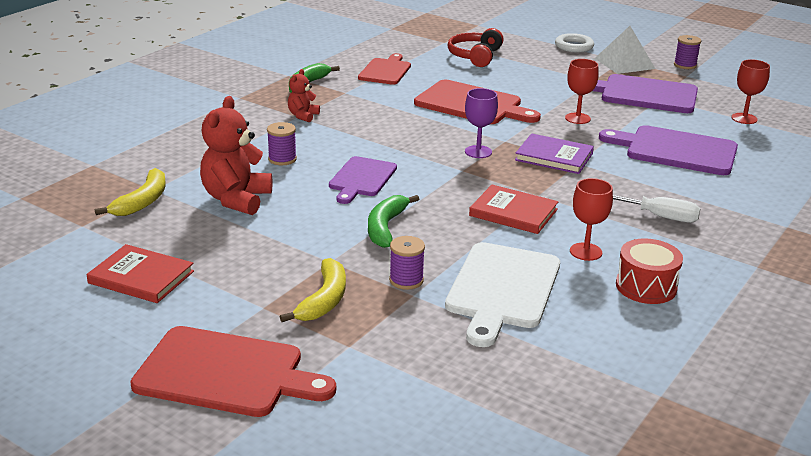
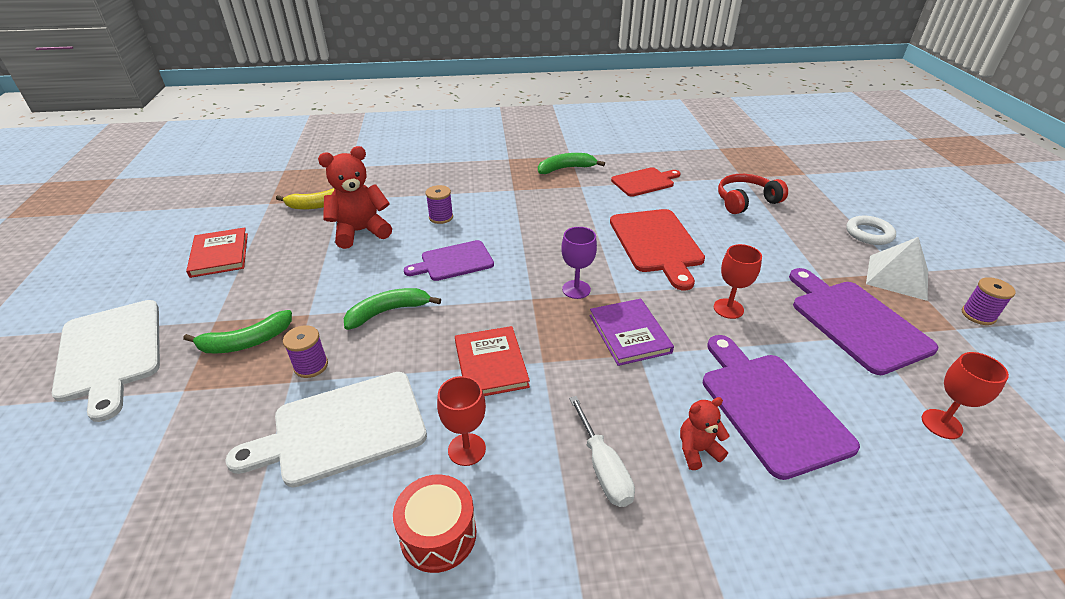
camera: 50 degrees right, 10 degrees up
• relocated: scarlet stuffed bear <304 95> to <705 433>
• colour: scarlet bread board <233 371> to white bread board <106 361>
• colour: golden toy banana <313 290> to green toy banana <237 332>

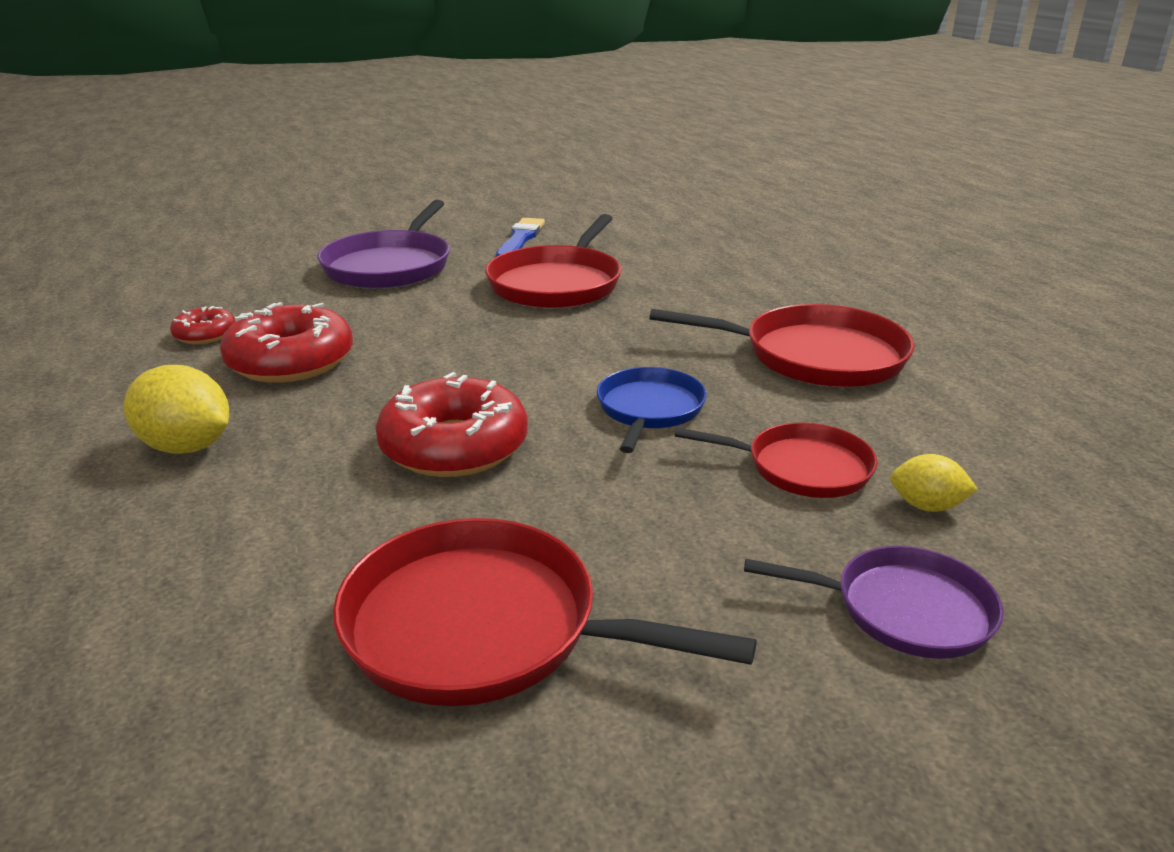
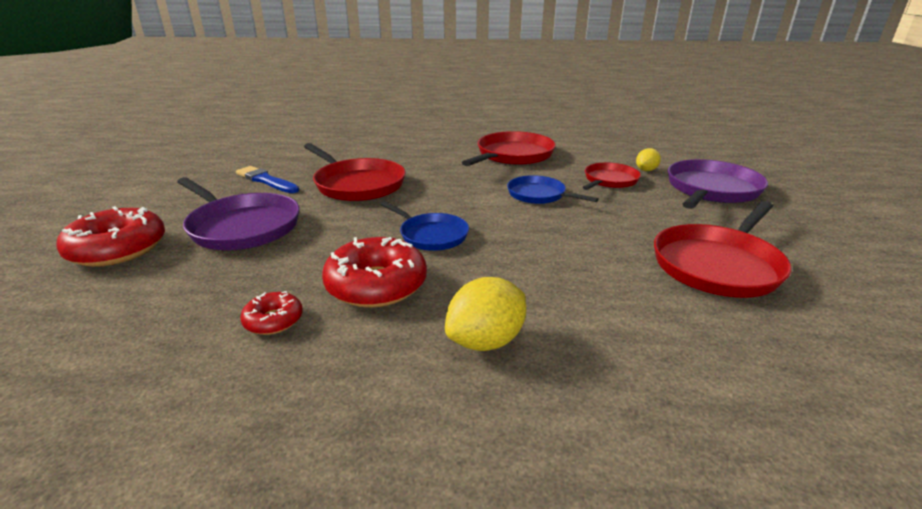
camera: 65 degrees left, 0 degrees up
• appeared: royal blue frying pan <425 226>
• relocated: scarlet glazed donut <451 424> to <110 236>
• size: violet frying pan <874 602> = <718 184> x1.62

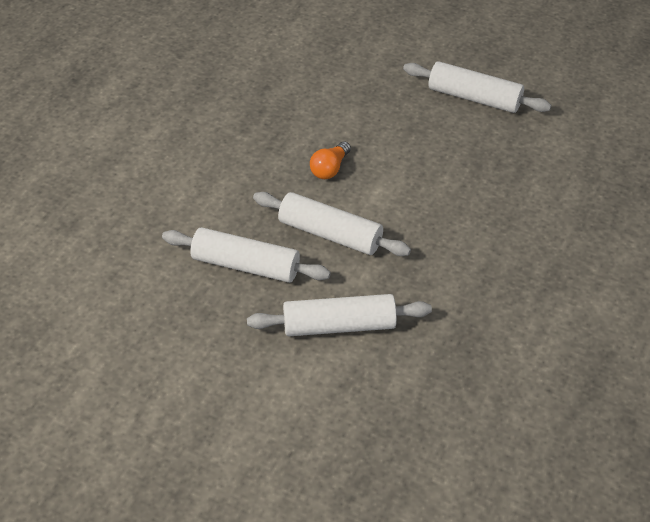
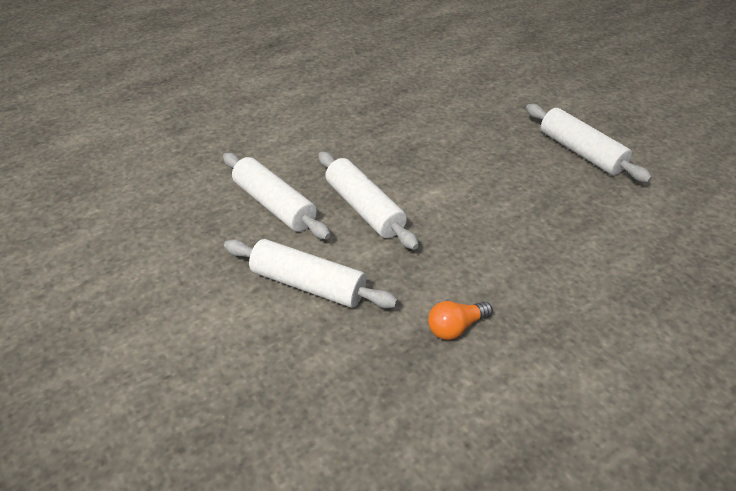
camera: 30 degrees right, 5 degrees down
• relocated: bright orange light bulb <330 160> to <460 320>

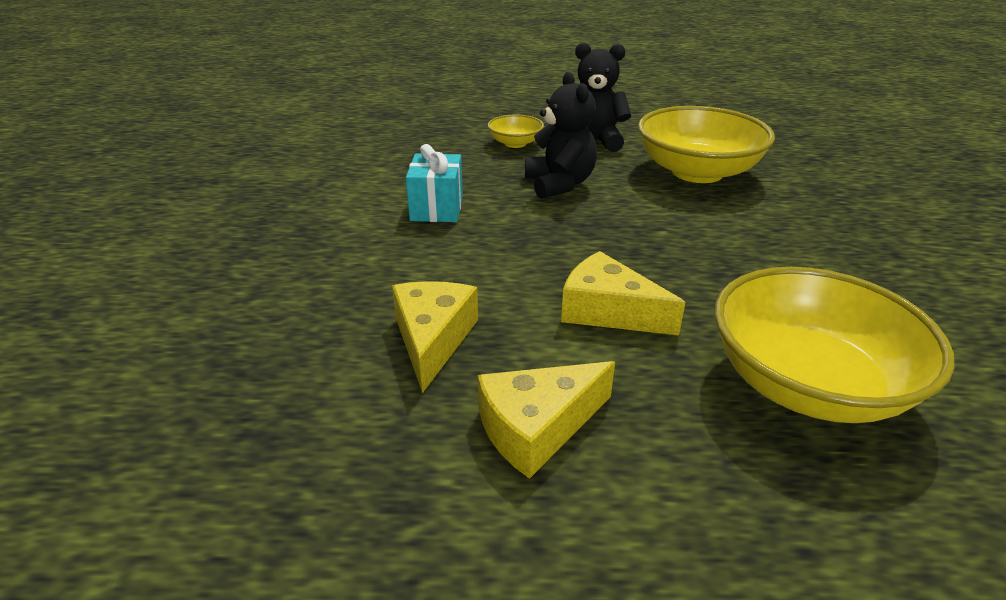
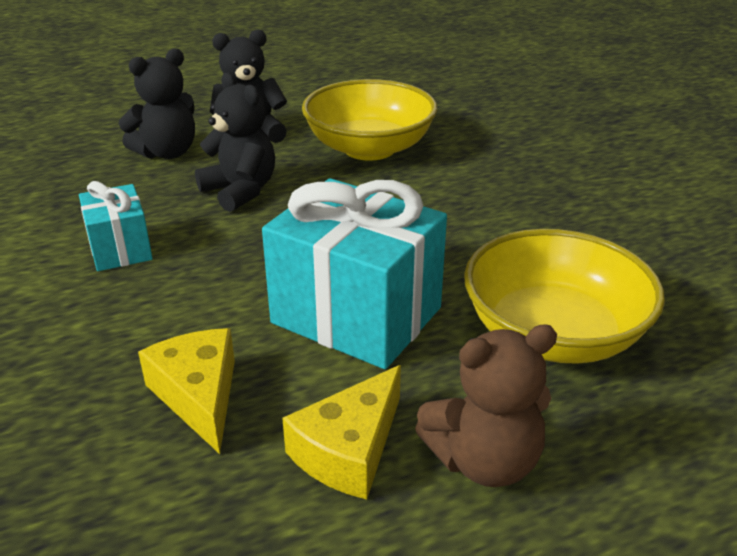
camera: 25 degrees left, 0 degrees up
• appeared: dark brown stuffed bear <486 405>
• exchanged: golden serving bowl <516 131> to jet-black stuffed bear <156 103>
• exchanged: golden piece of cheese <623 293> to teal gift <354 273>

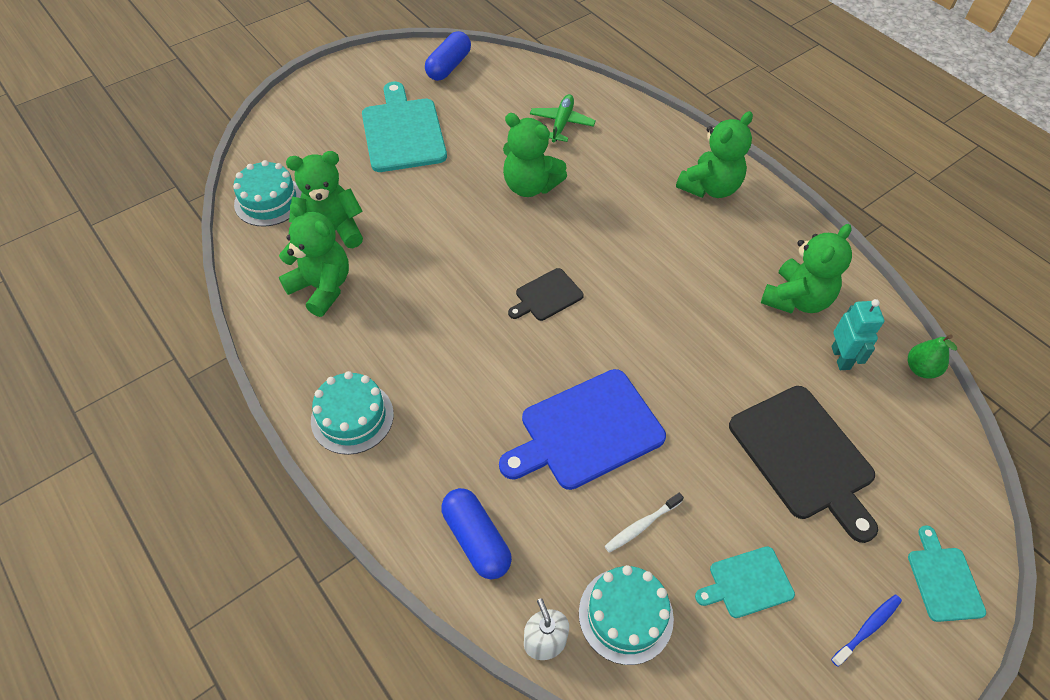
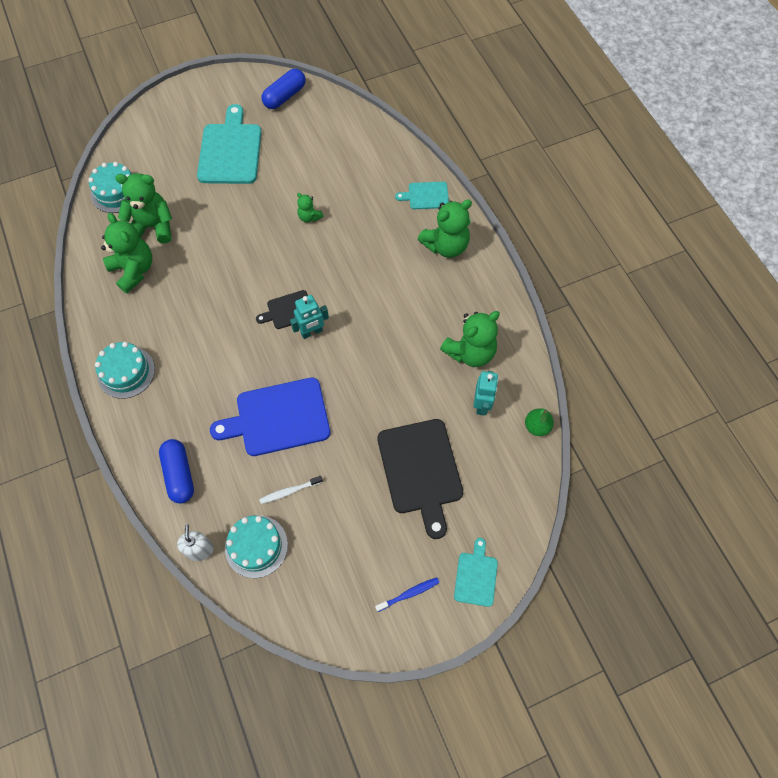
camera: 15 degrees right, 10 degrees up
• missing: green toy plane <563 118>
• appeared: teal robot figure <309 317>
• relocated: teal bread board <745 582> to <422 195>
• size: green stuffed bear <535 155> = <310 207> x0.50

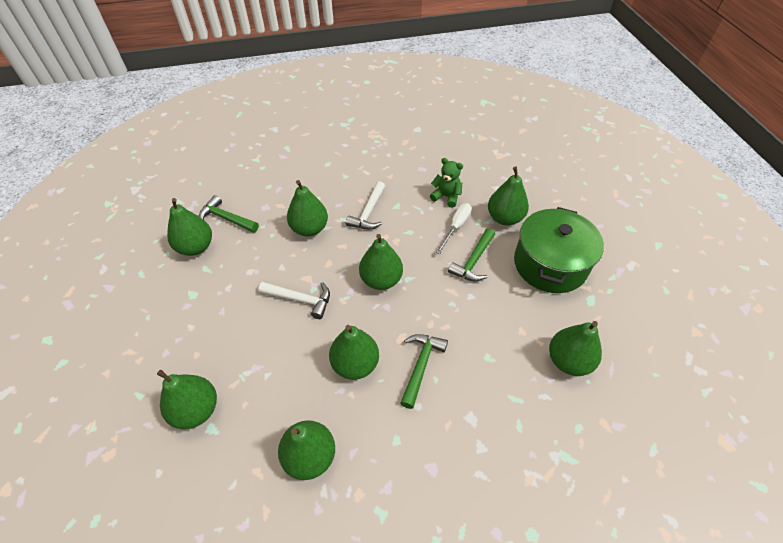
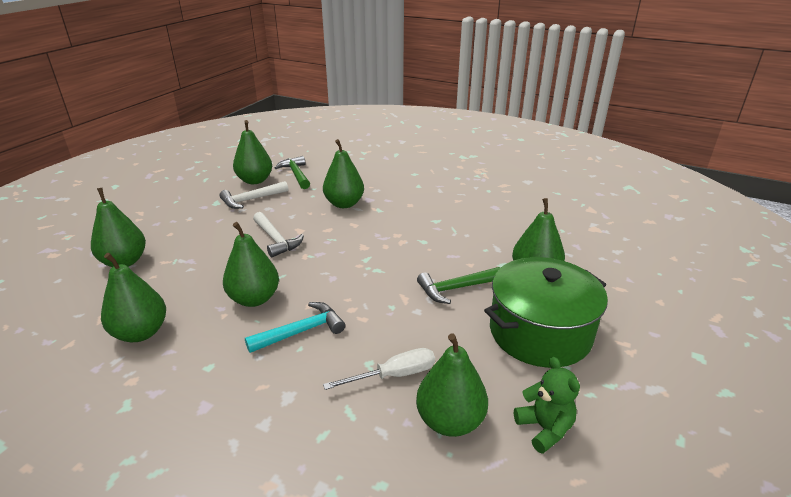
camera: 40 degrees right, 20 degrees down
• missing: green toy pear <381 262>
• relocated: white claw hammer <365 205> to <253 195>
• relocated: green stuffed bear <446 183> to <547 405>
• relocated: white hand screwdriver <454 228> to <379 369>
• colour: green claw hammer <424 371> to teal claw hammer <295 327>

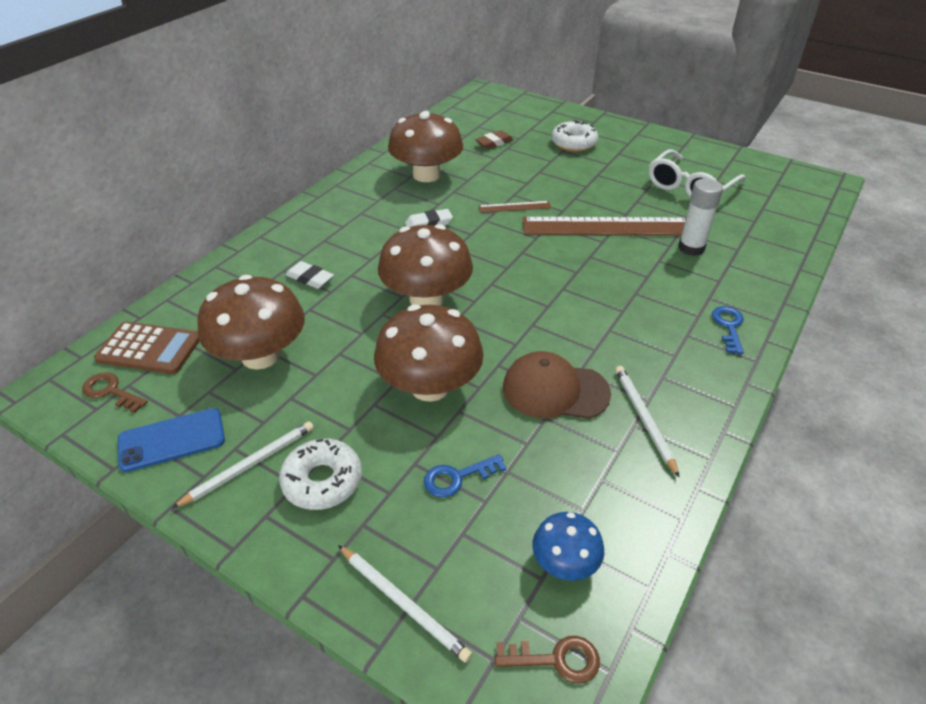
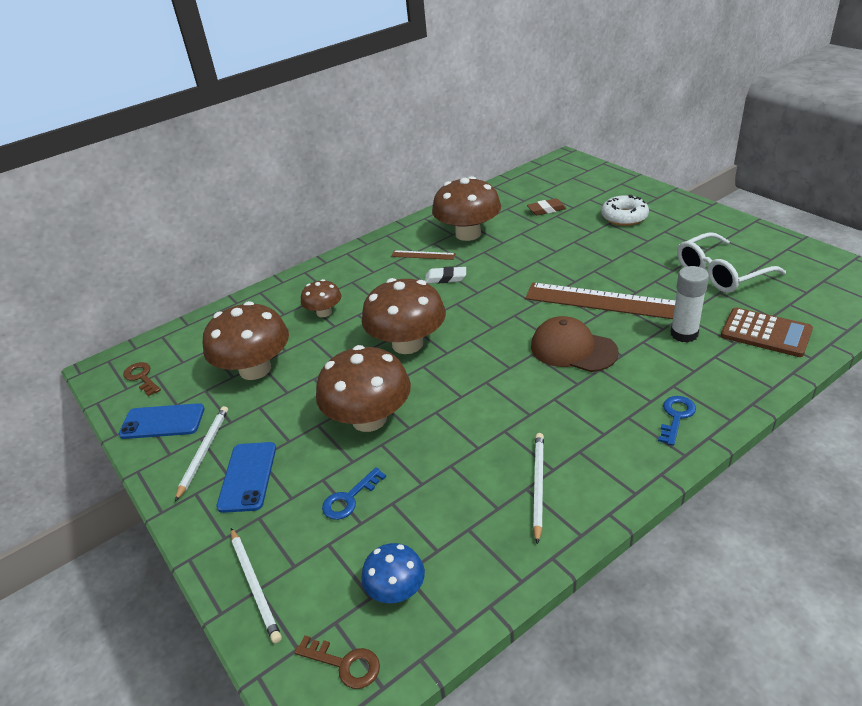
camera: 25 degrees right, 5 degrees down
• relocated: dark brown calculator <147 347> to <767 332>
• relocated: dark brown straightedge <515 207> to <423 255>
• relocated: dark brown cap <557 385> to <575 344>
• exchanged: white glazed donut <320 474> to royal blue mobile phone <246 477>
• exchanged: white eraser <309 275> to dark brown fungus <321 298>
• spun: white pencil <243 464> = <201 454> 60 degrees counterclockwise
• spun: royal blue key <465 476> = <354 493> 45 degrees counterclockwise

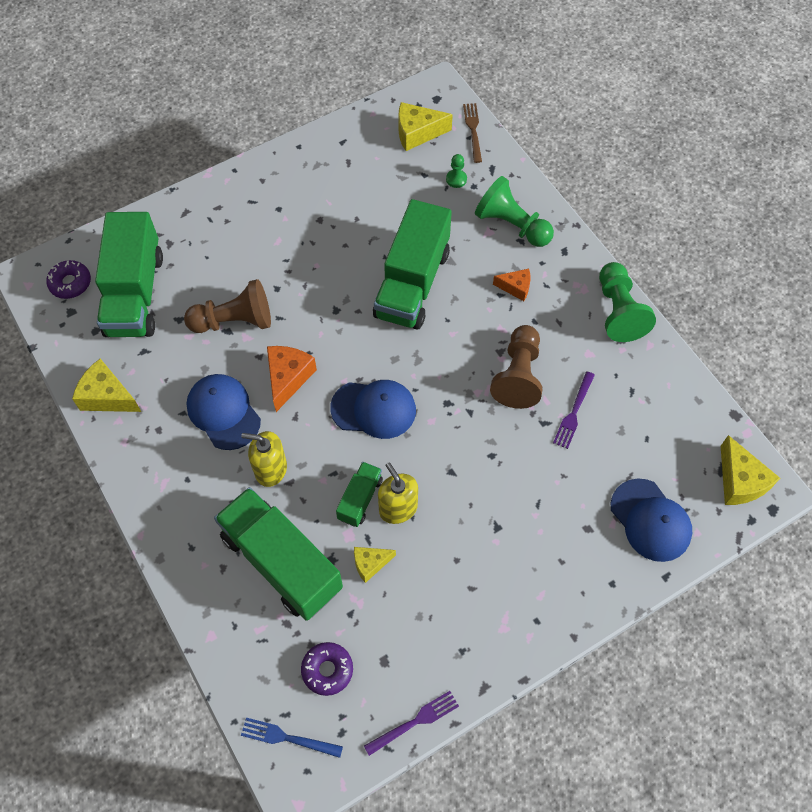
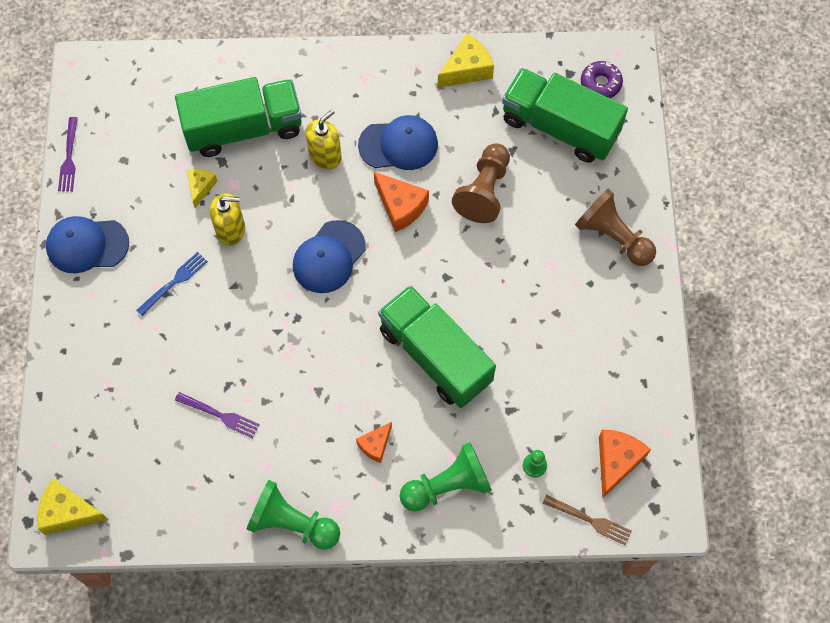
camera: 120 degrees right, 5 degrees up
• missing: violet glazed donut <327 669>
• missing: green toy truck <359 494>
• relocated: royal blue dinner fork <292 737> to <172 284>
• relocated: dark brown pawn <516 367> to <615 227>
• relocated: royal blue cap <651 520> to <87 245>
• colour: golden piece of cheese <425 126> to bright orange piece of cheese <625 464>
• spun: violet dinner fork <574 410> = <217 415> 150 degrees clockwise

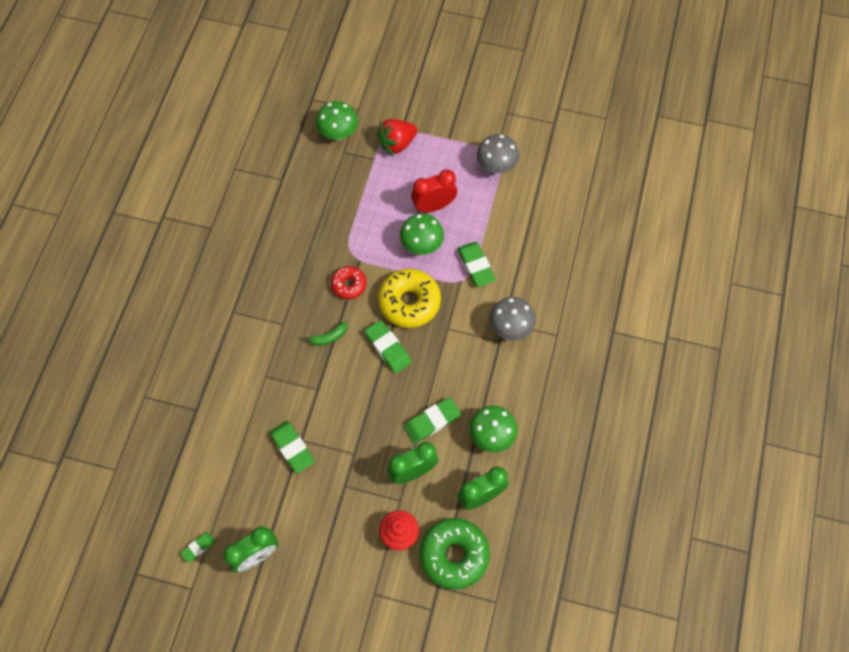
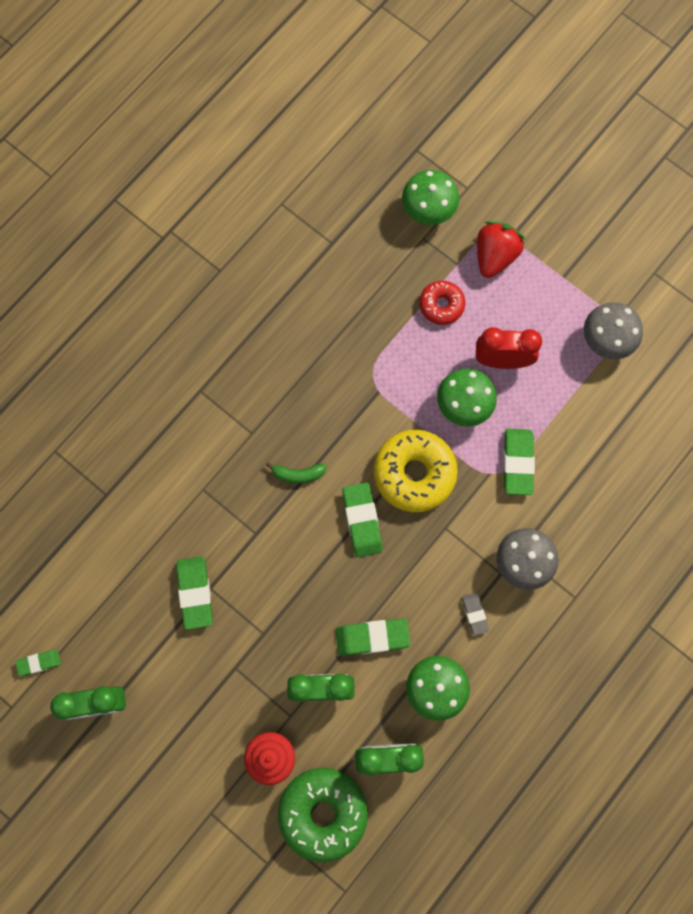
camera: 25 degrees right, 10 degrees up
• appeared: ash-grey eraser <475 614>
• relocated: scarlet glazed donut <349 282> to <442 303>
• spun: scarlet toy strawberry <397 137> = <501 249> 120 degrees clockwise

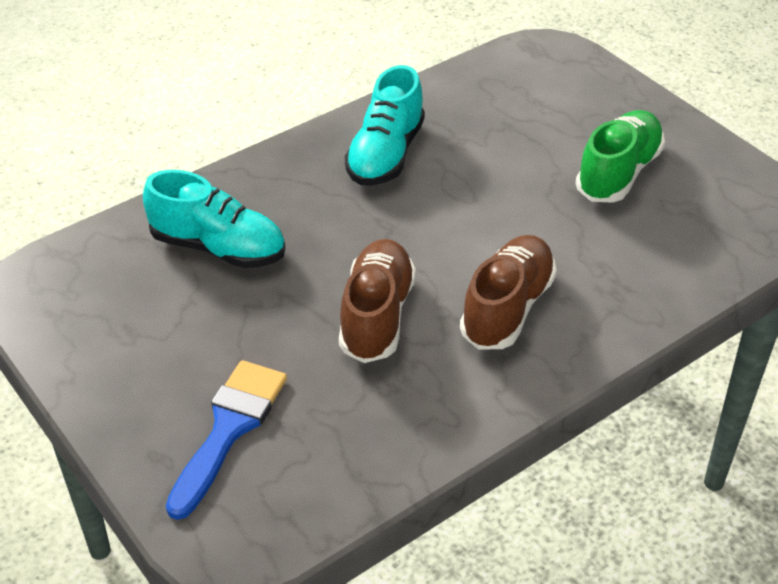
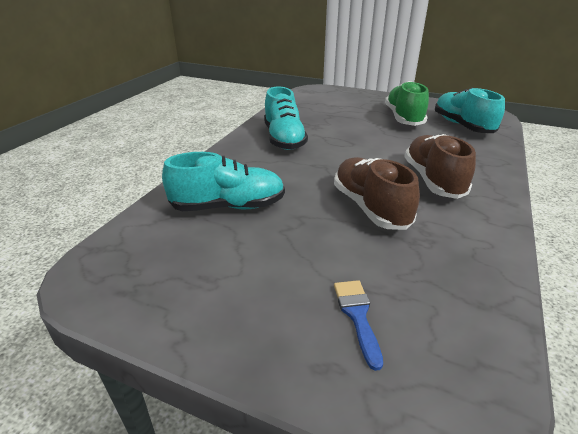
camera: 30 degrees left, 10 degrees down
• appeared: teal shoe <470 110>
• size: royal blue paint brush <226 440> = <358 325> x0.58

